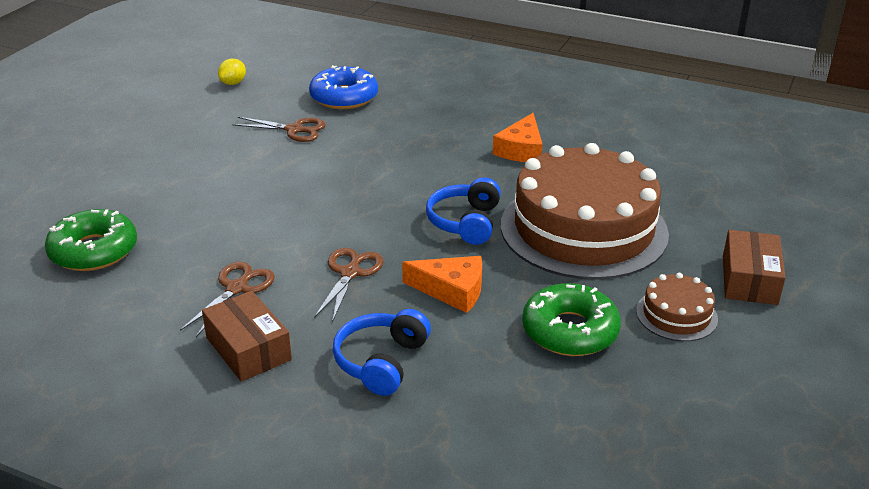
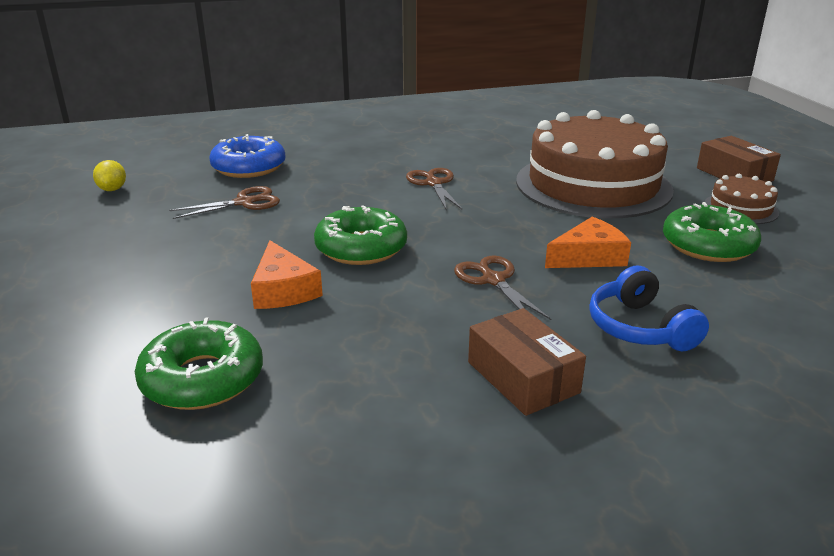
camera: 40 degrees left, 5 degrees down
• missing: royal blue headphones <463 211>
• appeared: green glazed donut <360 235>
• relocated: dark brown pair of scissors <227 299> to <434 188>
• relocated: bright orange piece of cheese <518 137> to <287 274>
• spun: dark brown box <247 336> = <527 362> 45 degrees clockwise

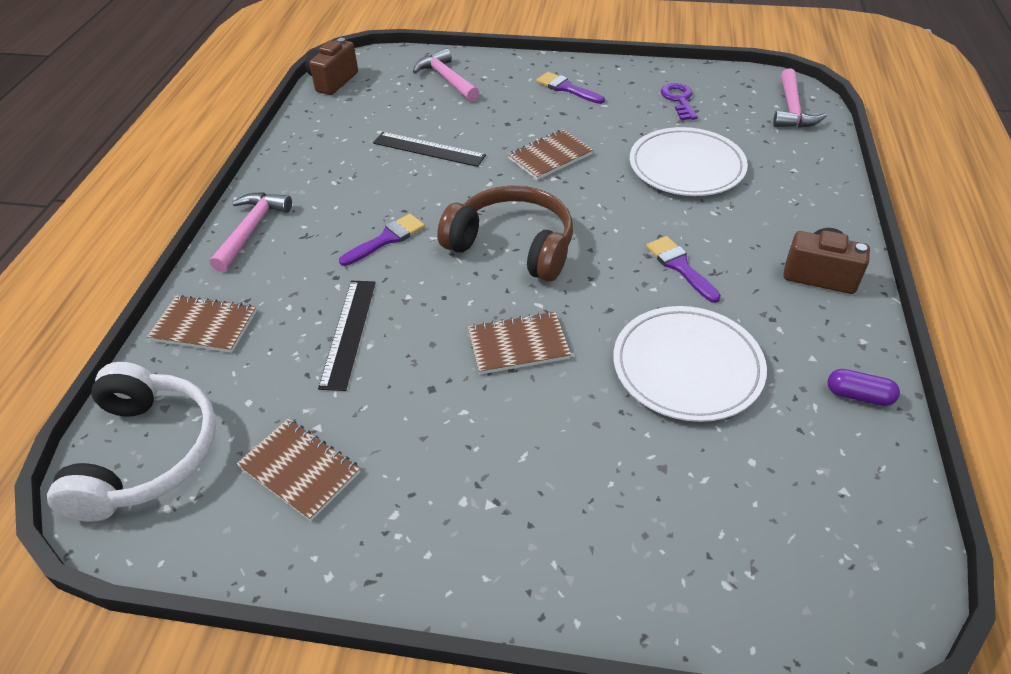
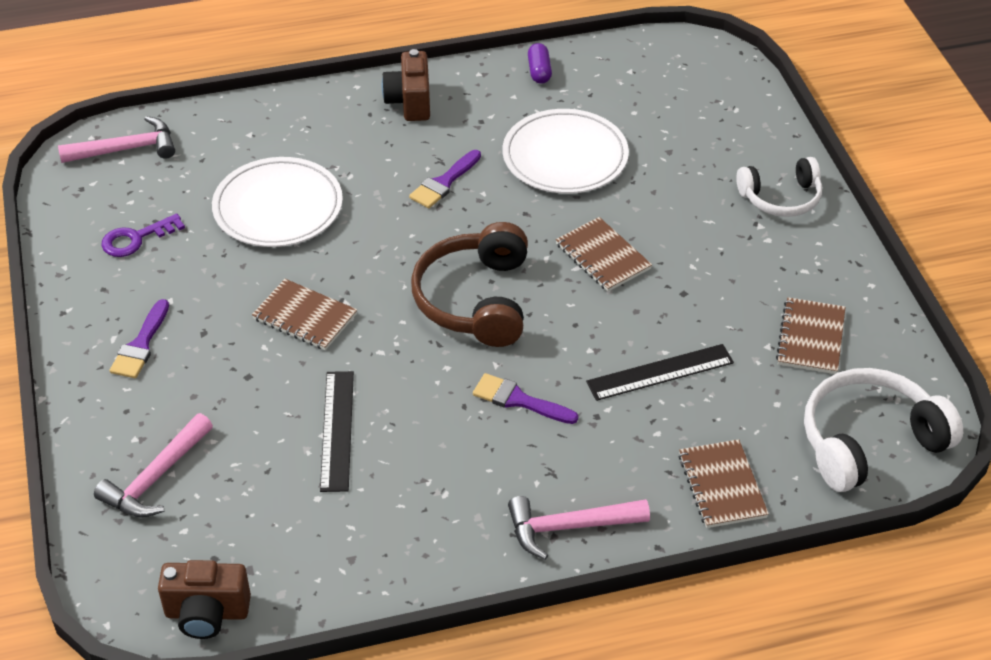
camera: 115 degrees left, 0 degrees up
• appeared: white headphones <779 187>

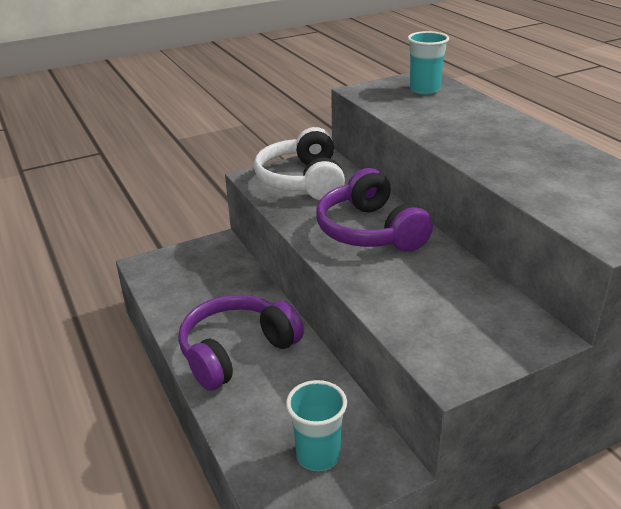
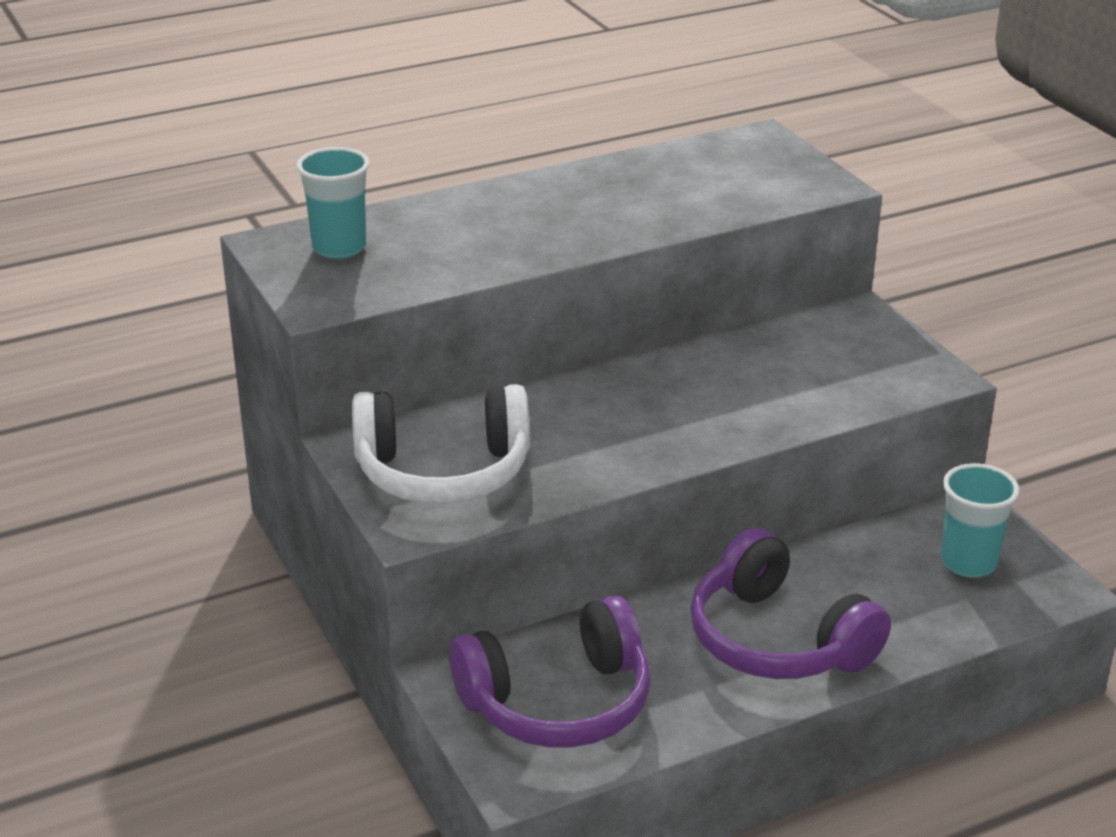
camera: 90 degrees left, 0 degrees up
• relocated: violet headphones <374 210> to <550 671>

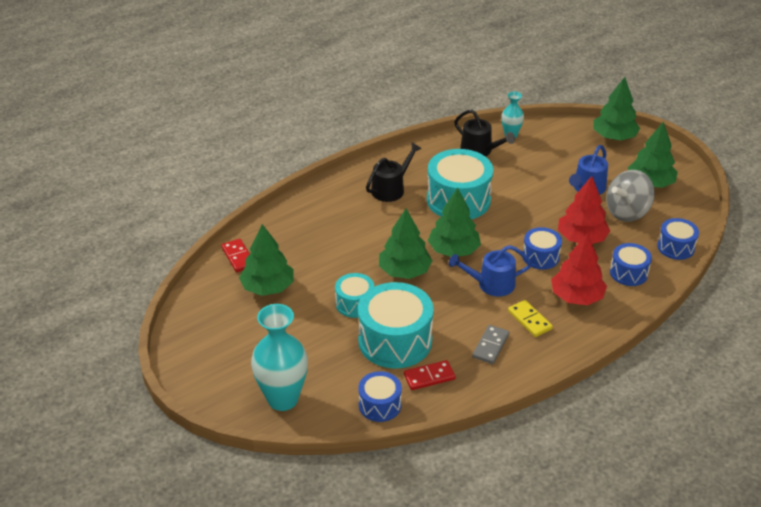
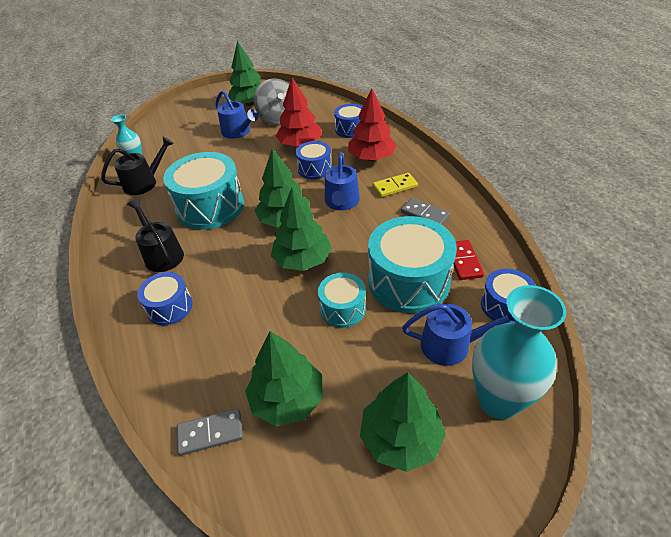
camera: 75 degrees left, 5 degrees up
• appeared: royal blue watering can <458 334>
• relocated: green fir tree <617 108> to <403 422>
• relocated: royal blue toy drum <678 239> to <165 298>
• colour: scarlet domino <235 255> to ash-grey domino <210 432>

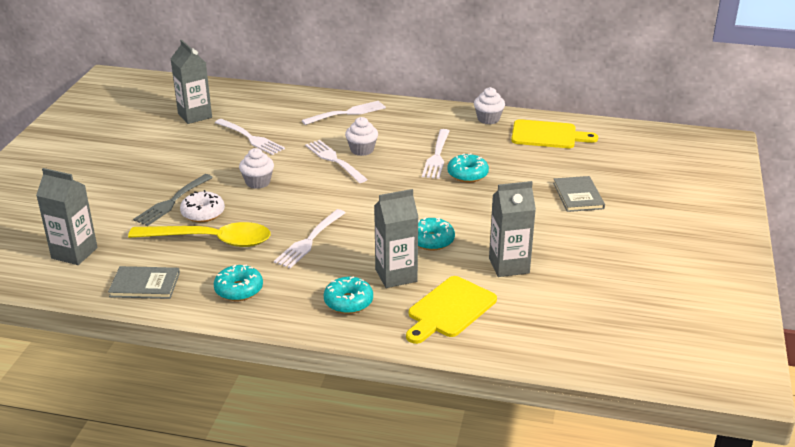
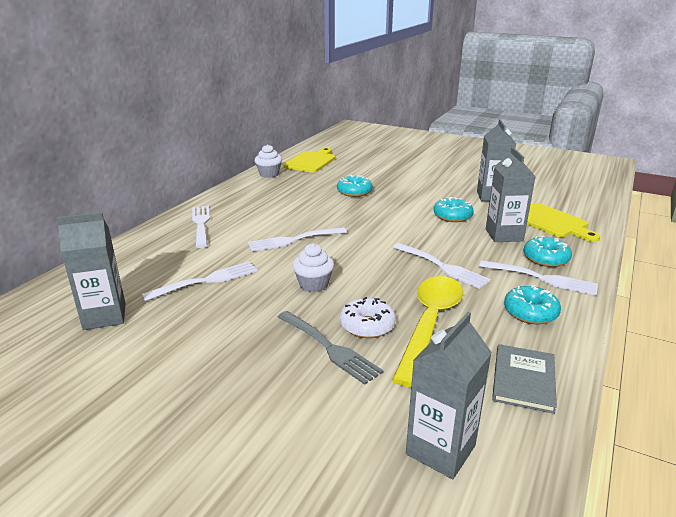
camera: 75 degrees left, 5 degrees down
• missing: white muffin <361 136>
• missing: ash-grey hardback <579 194>
• relocated: white dinner fork <436 154> to <538 278>

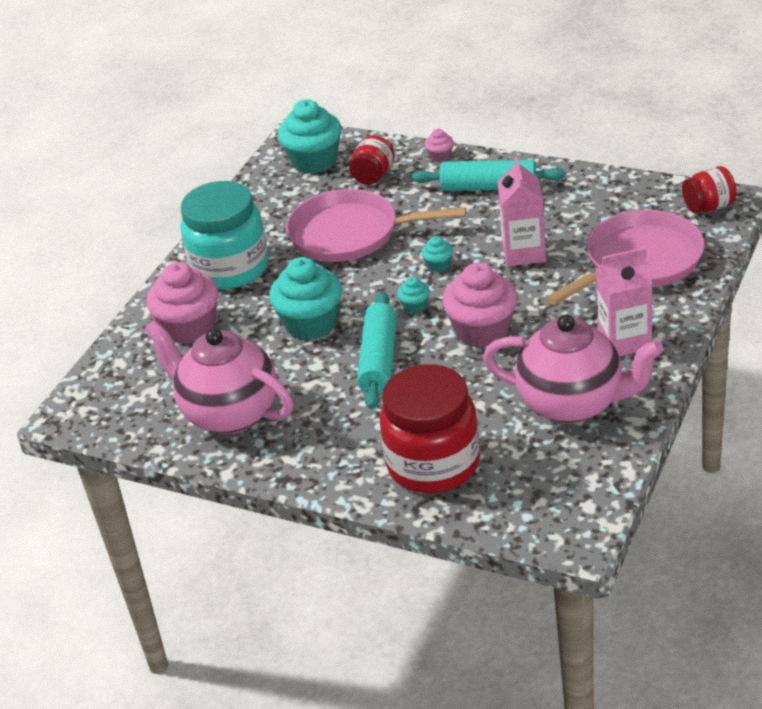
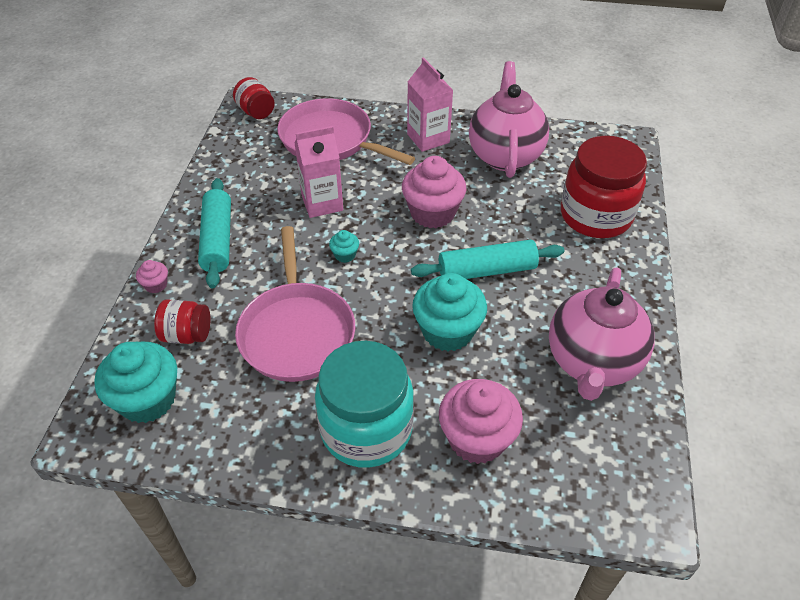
camera: 110 degrees left, 10 degrees up
• missing: teal muffin <413 295>

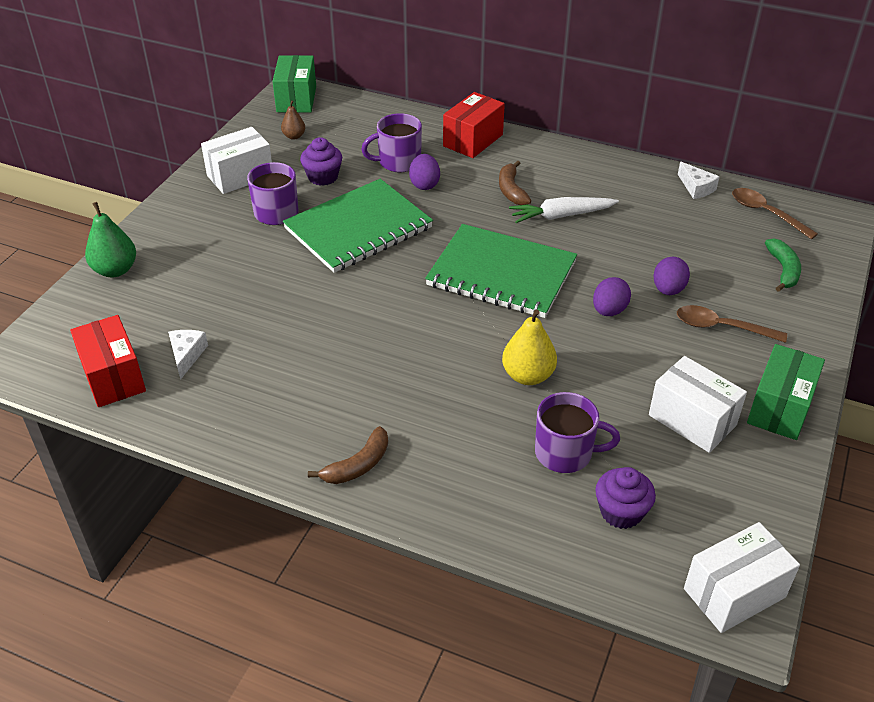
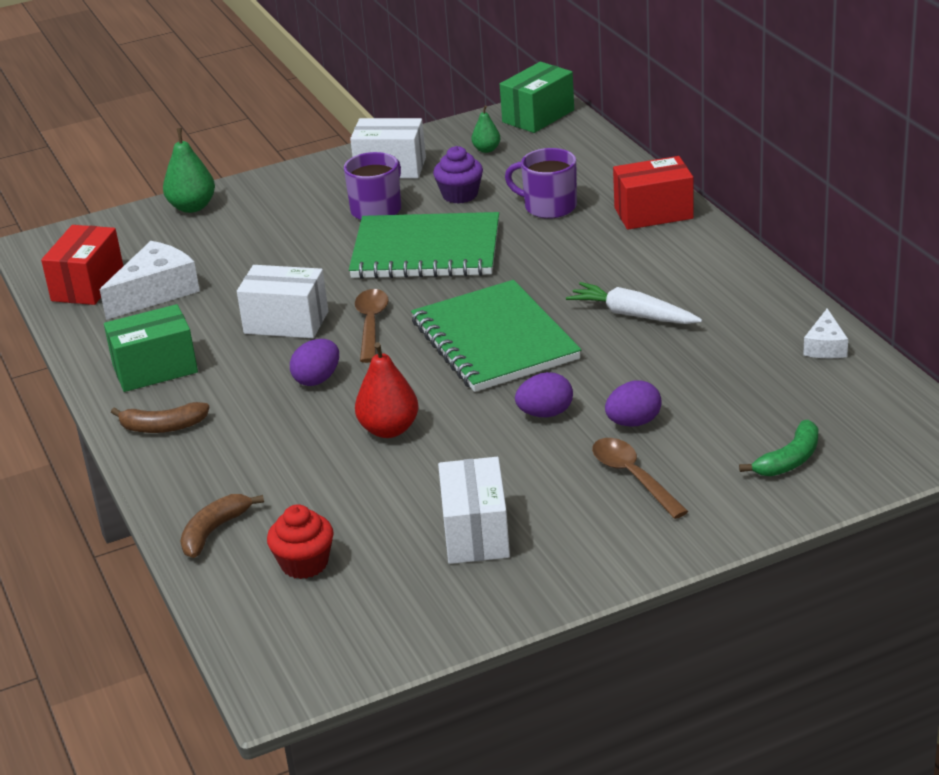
camera: 45 degrees right, 10 degrees down
• missing: violet mug <577 432>
• relocated: violet egg shape <424 172> to <314 362>
• relocated: dark brown toy banana <515 182> to <222 526>
• relocated: white box <742 577> to <282 301>
• relocated: dark brown spoon <775 213> to <372 326>
• relocated: green box <786 392> to <151 348>
• colour: dark brown toy pear <293 120> to green toy pear <486 129>
• colour: golden toy pear <529 347> to scarlet toy pear <386 390>
• colour: violet muffin <625 498> to scarlet muffin <300 541>
• size: white piece of cheese <188 355> = <150 280> x1.79

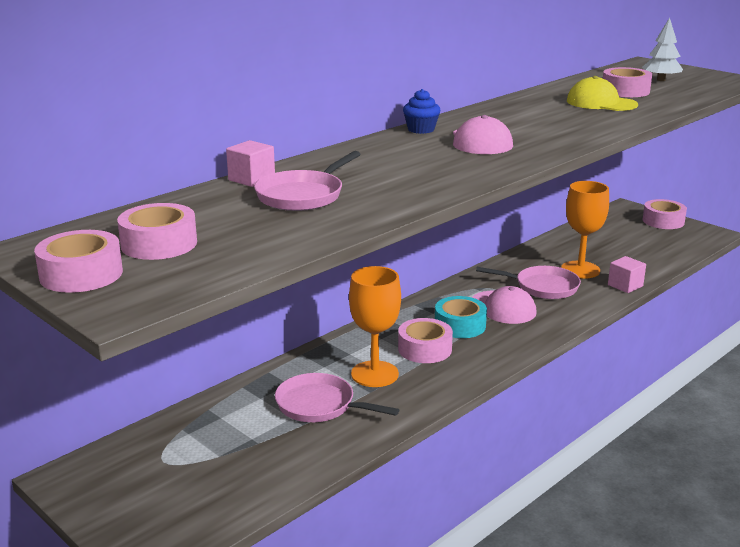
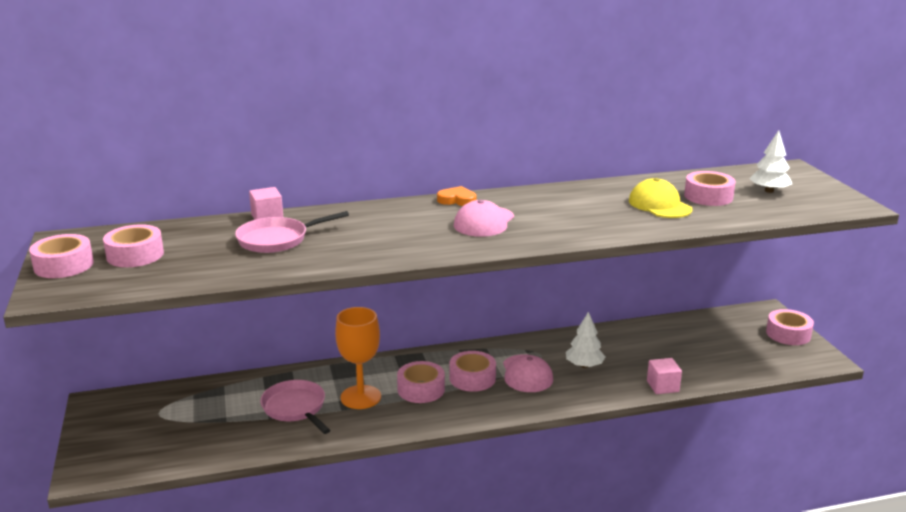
camera: 30 degrees right, 0 degrees up
• missing: bright orange wine glass <585 230>
• exchanged: royal blue muffin <421 111> to bright orange heart shape <456 196>
• exchanged: rose-pink frying pan <528 282> to white fir tree <585 340>
• colour: teal tape <461 317> to rose-pink tape <472 371>

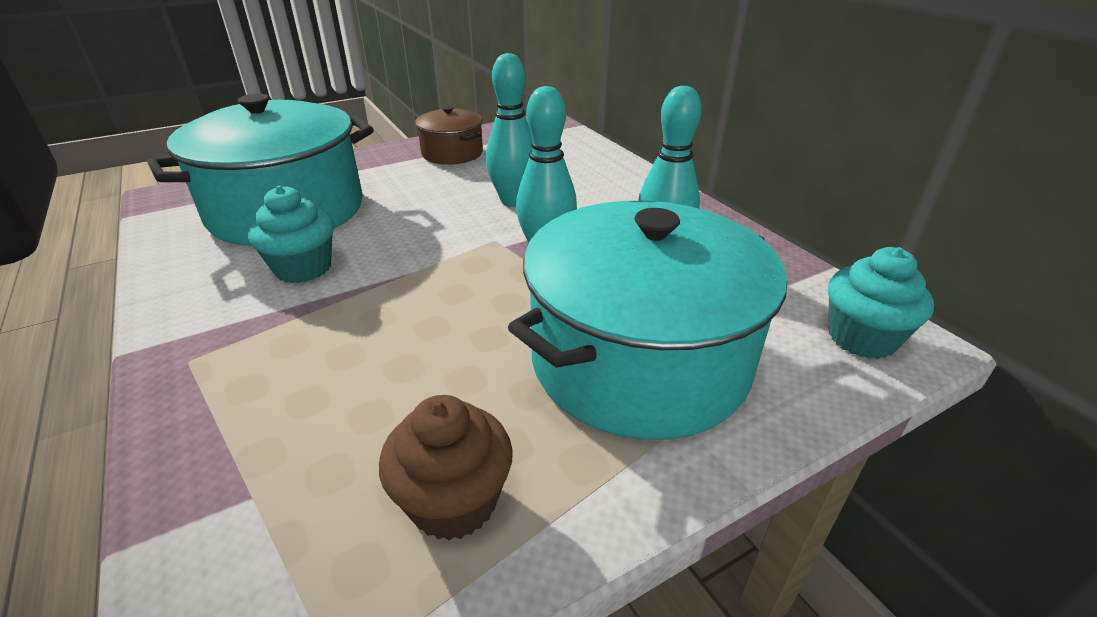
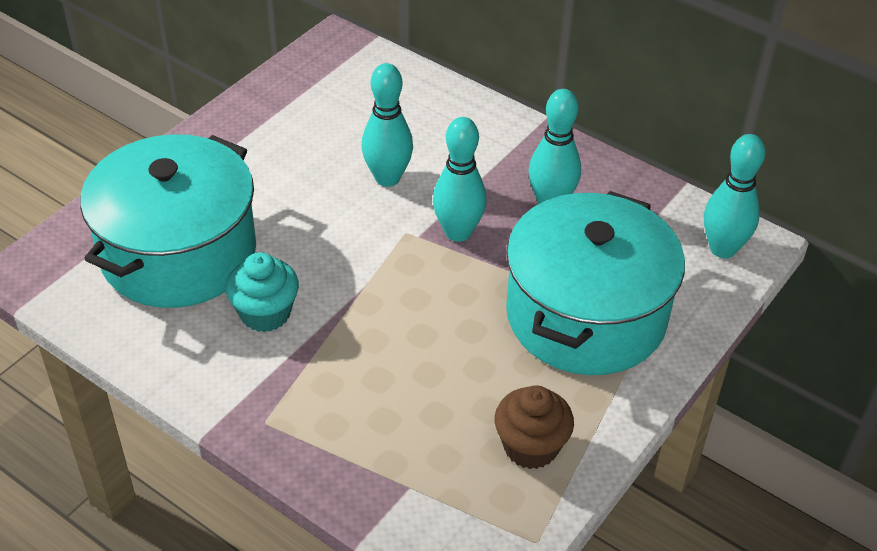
camera: 25 degrees left, 10 degrees up
• missing: dark brown stockpot <449 135>
• exchanged: teal muffin <881 303> to teal bowling pin <734 196>

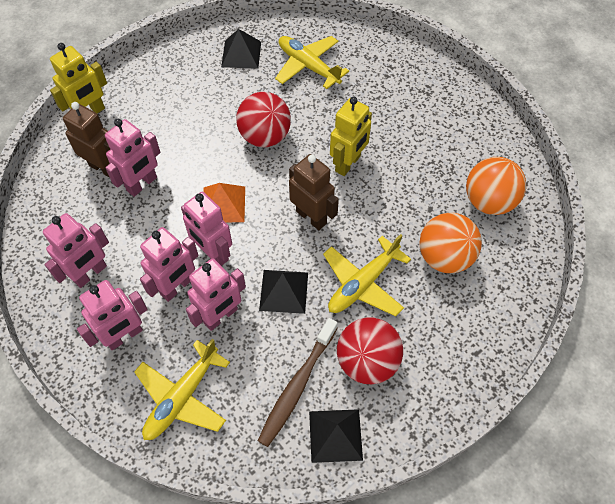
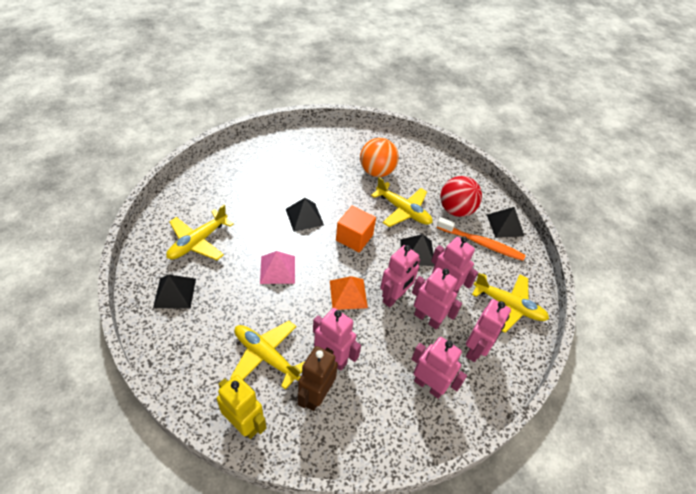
camera: 100 degrees left, 10 degrees down
• missing: bright orange ball <496 186>
• appeared: golden toy plane <267 355>
• exchanged: scarlet ball <263 119> to rose-pink pyramid shape <277 267>
• exchanged: dark brown robot figure <314 192> to bright orange solid cube <356 229>
• exchanged: golden robot figure <351 136> to jet-black pyramid shape <305 215>
• colour: dark brown tooth brush <298 382> to bright orange tooth brush <481 239>
• spun: rose-pink robot figure <112 315> = <488 330> 75 degrees clockwise

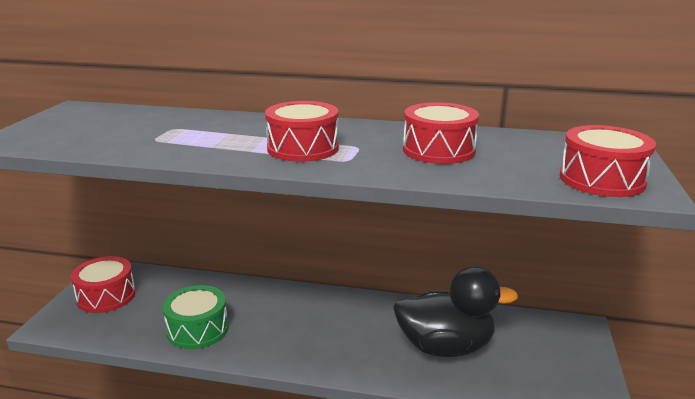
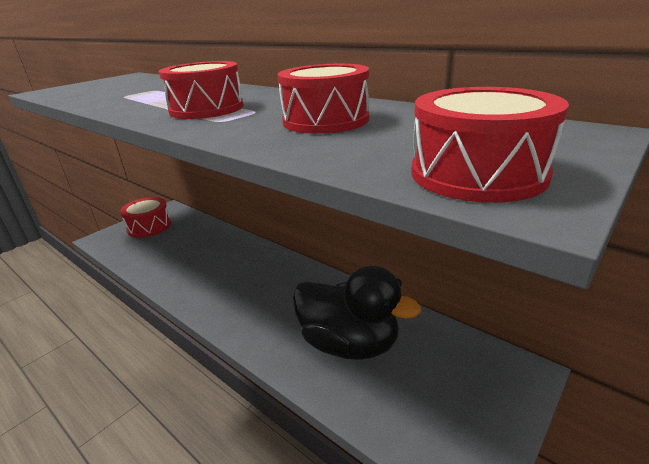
camera: 30 degrees right, 5 degrees up
• missing: green toy drum <195 317>

